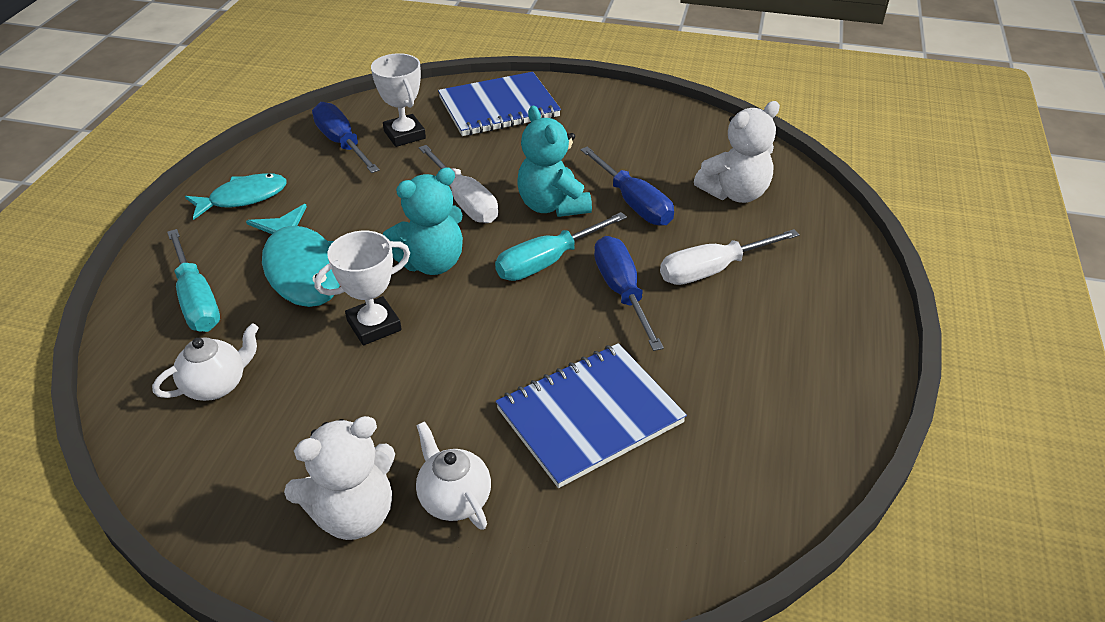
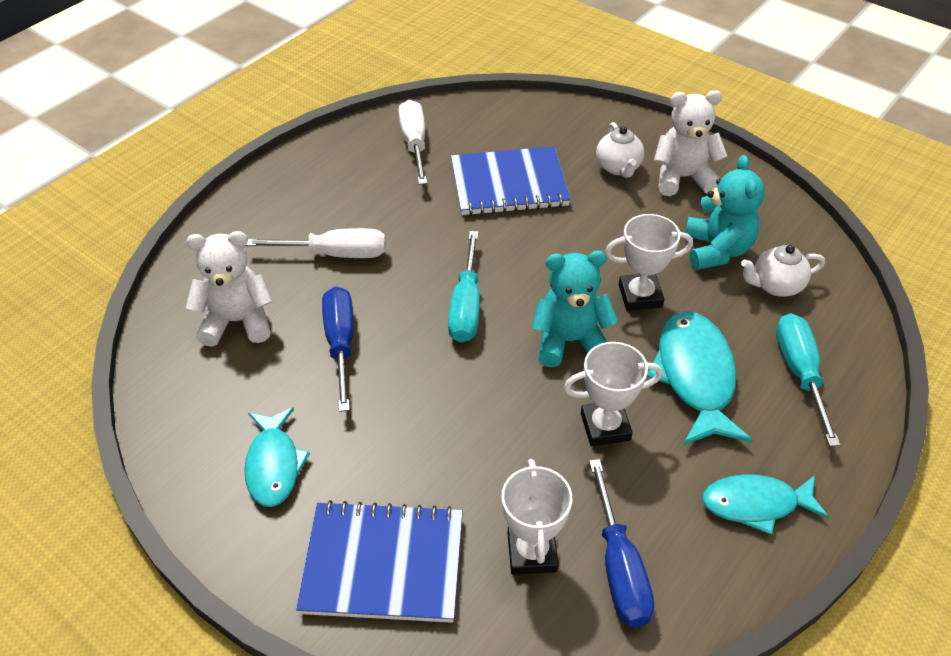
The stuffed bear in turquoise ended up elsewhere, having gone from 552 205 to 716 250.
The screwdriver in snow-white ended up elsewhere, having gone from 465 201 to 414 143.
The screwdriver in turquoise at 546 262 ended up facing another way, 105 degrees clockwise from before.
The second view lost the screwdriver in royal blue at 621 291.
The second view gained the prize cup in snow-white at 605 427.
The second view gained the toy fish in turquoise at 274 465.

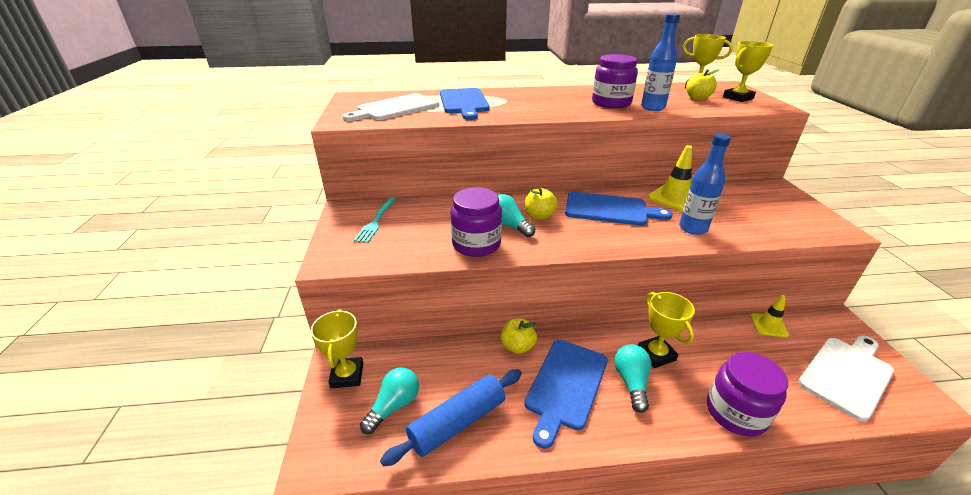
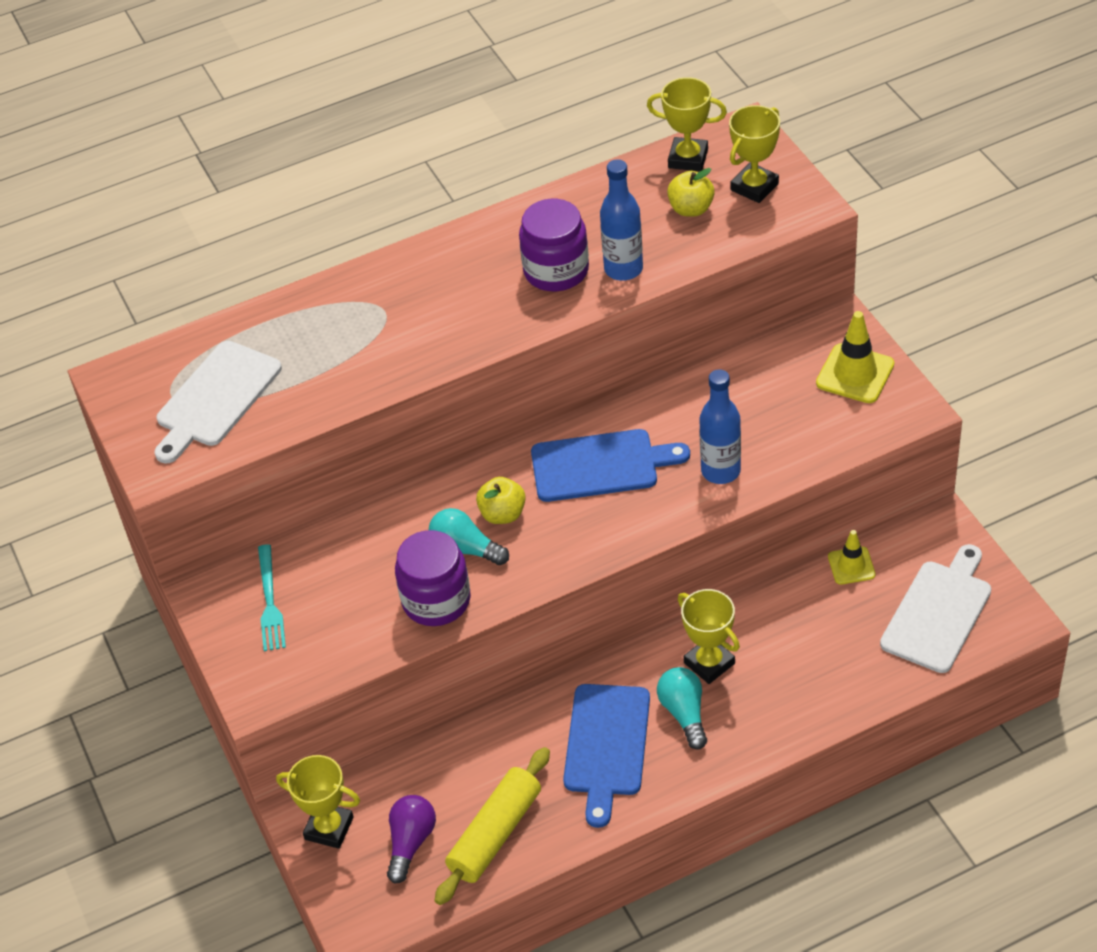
The second view lost the chopping board in royal blue at 464 102.
The road cone in golden ended up elsewhere, having gone from 674 198 to 855 374.
The prize cup in golden at 347 375 ended up facing another way, 45 degrees counterclockwise from before.
The second view lost the apple in golden at 517 346.
The second view lost the jar in purple at 735 412.
What was the bulb in turquoise at 394 406 turned into the bulb in purple at 410 843.
What was the pastry roller in royal blue at 458 422 turned into the pastry roller in golden at 495 834.

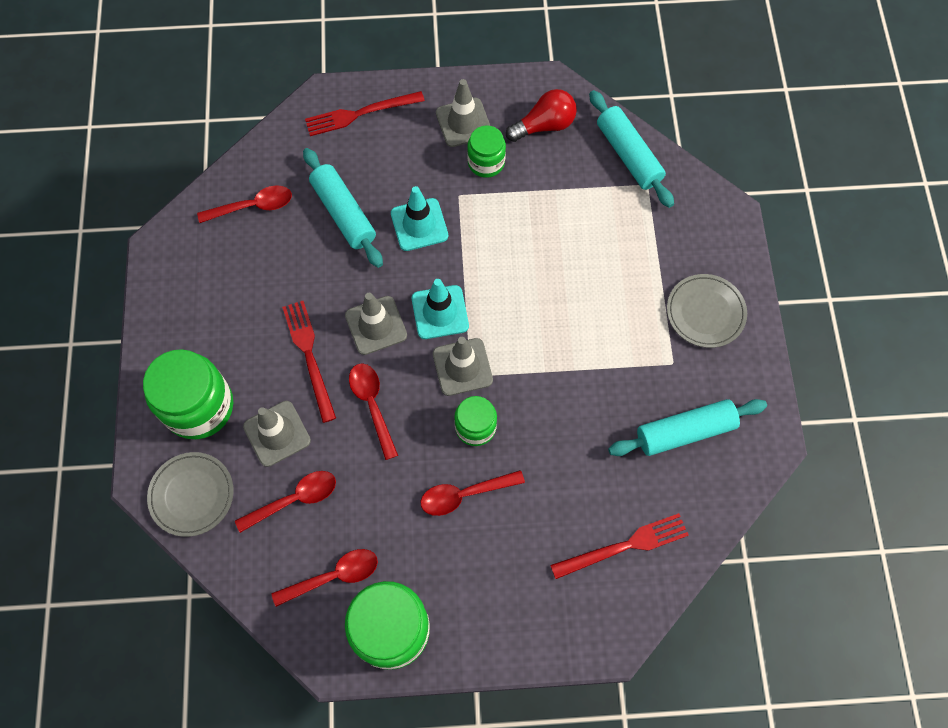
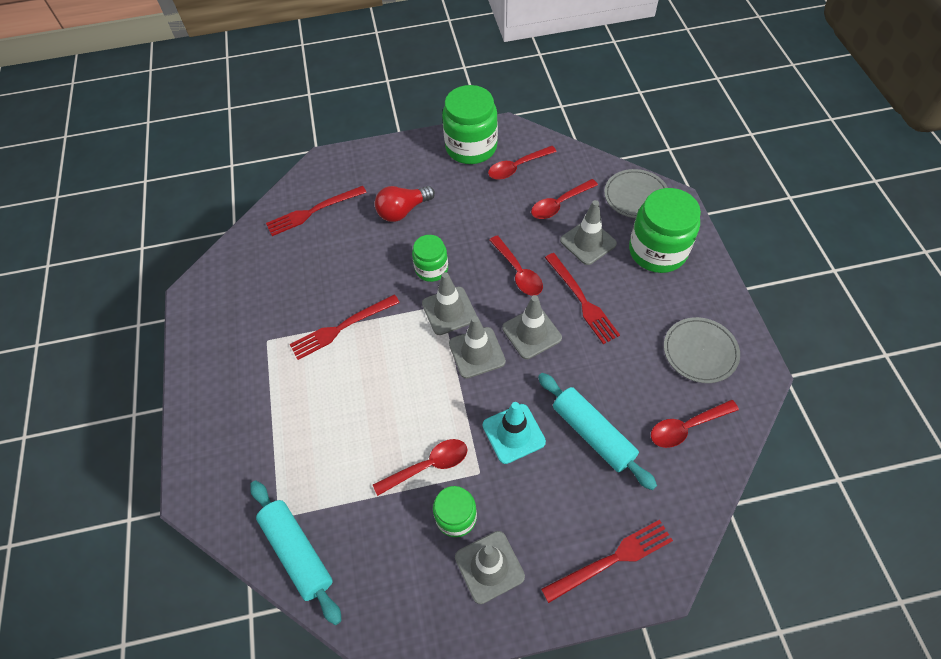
The bulb in red ended up elsewhere, having gone from 544 125 to 403 211.
The flat dish in ash-grey ended up elsewhere, having gone from 705 312 to 700 352.
What was the road cone in turquoise at 440 312 turned into the road cone in ash-grey at 477 352.
The second view lost the pastry roller in turquoise at 685 431.
The spoon in red ended up elsewhere, having gone from 464 494 to 428 466.
The second view gained the dinner fork in red at 342 327.

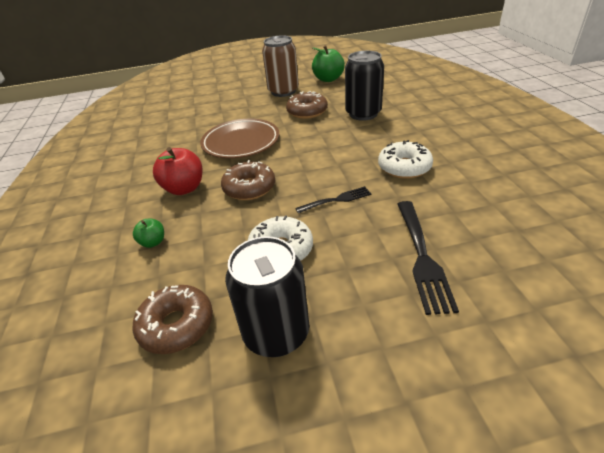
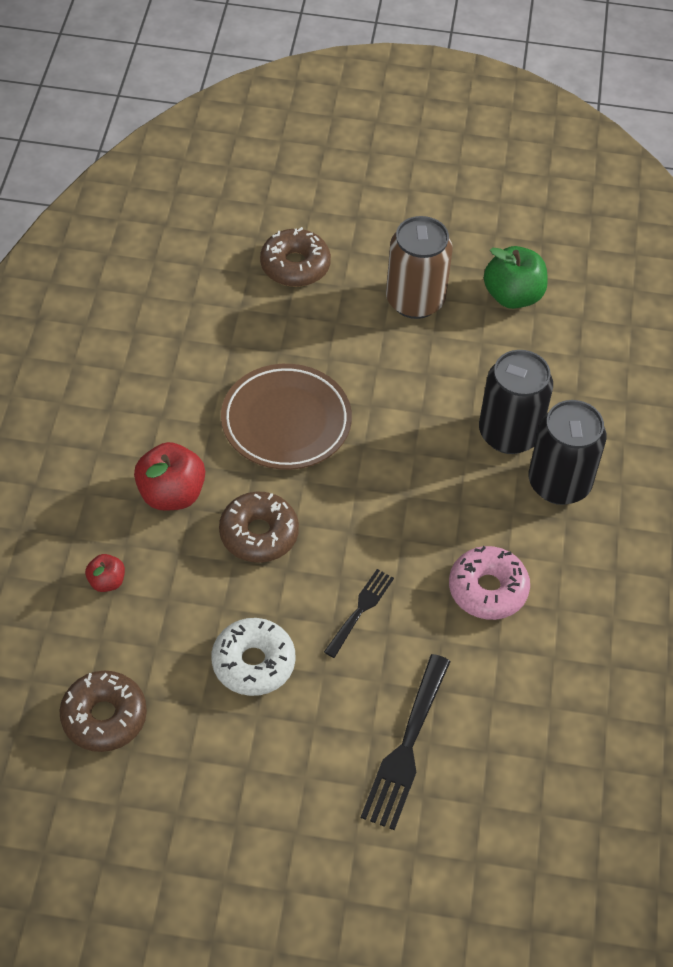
The doughnut in brown ended up elsewhere, having gone from 307 112 to 295 266.
What was the doughnut in snow-white at 404 167 turned into the doughnut in rosy at 487 589.
The dinner fork in ebony at 336 200 ended up facing another way, 60 degrees counterclockwise from before.
What was the apple in leaf-green at 153 242 turned into the apple in red at 106 581.
The soda can in ebony ended up elsewhere, having gone from 276 333 to 559 483.

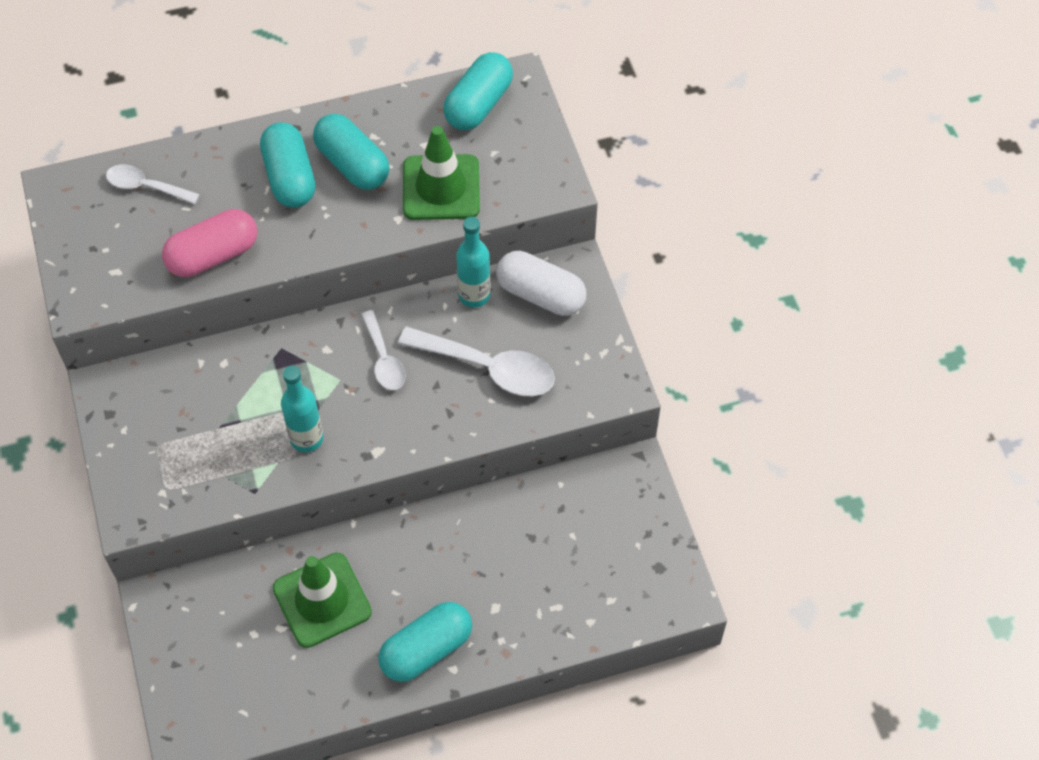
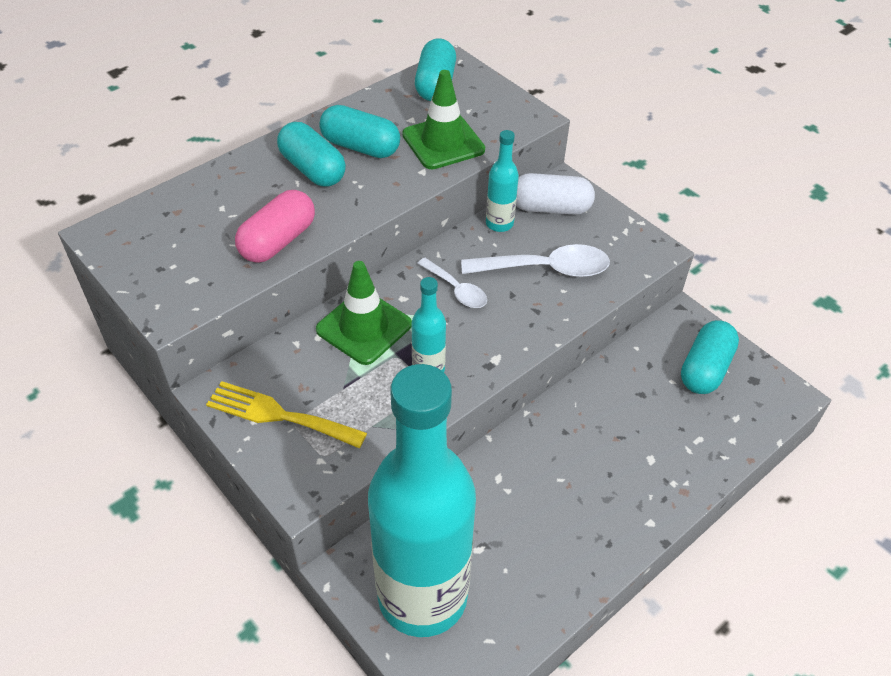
The second view lost the spoon in snow-white at 146 186.
The road cone in leaf-green ended up elsewhere, having gone from 322 600 to 364 327.
The pill shape in turquoise ended up elsewhere, having gone from 426 649 to 705 369.
The second view gained the drink bottle in turquoise at 422 596.
The second view gained the dinner fork in golden at 279 415.

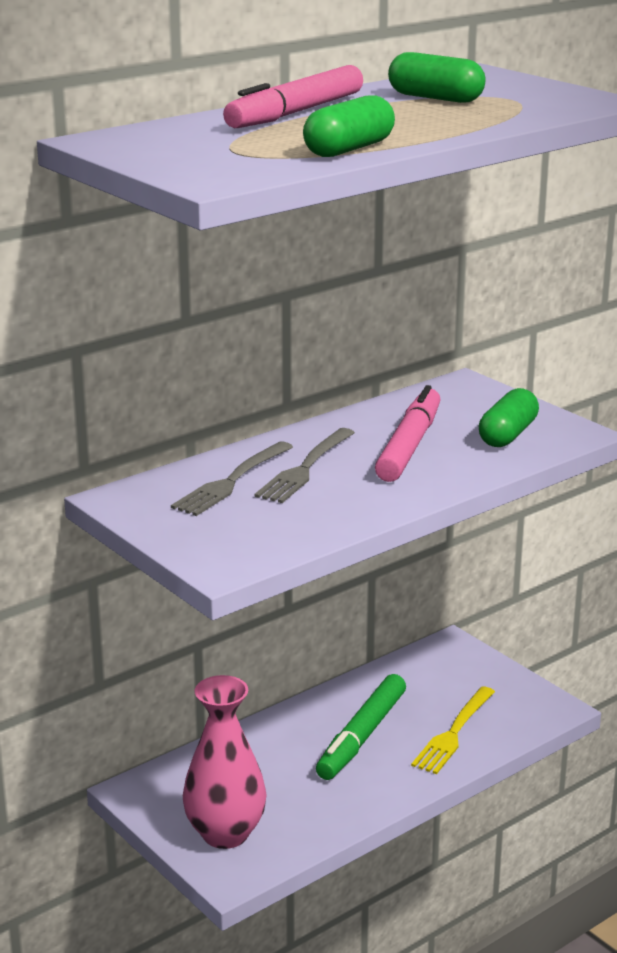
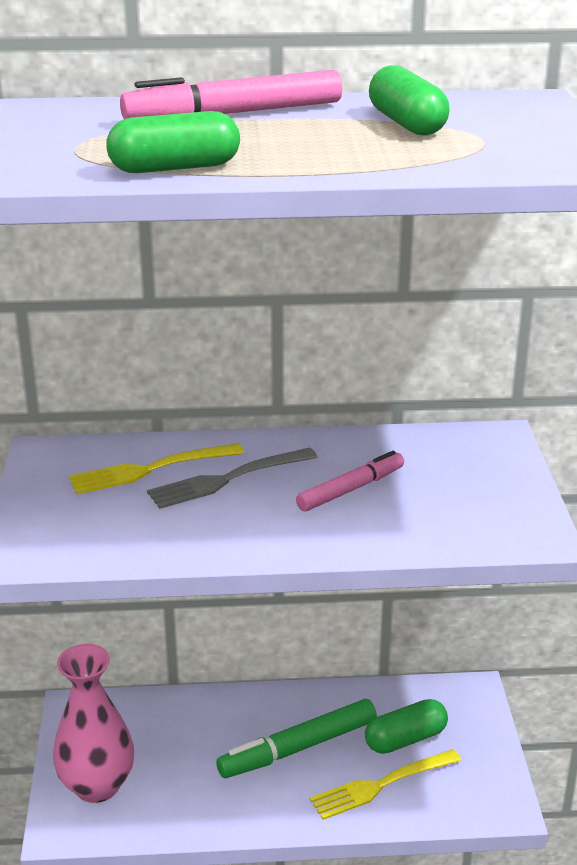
The size of the marker pen in rosy at 409 446 changed by a factor of 0.65.
The pill shape in leaf-green ended up elsewhere, having gone from 507 434 to 405 739.
What was the dinner fork in ash-grey at 231 481 turned into the dinner fork in golden at 150 469.

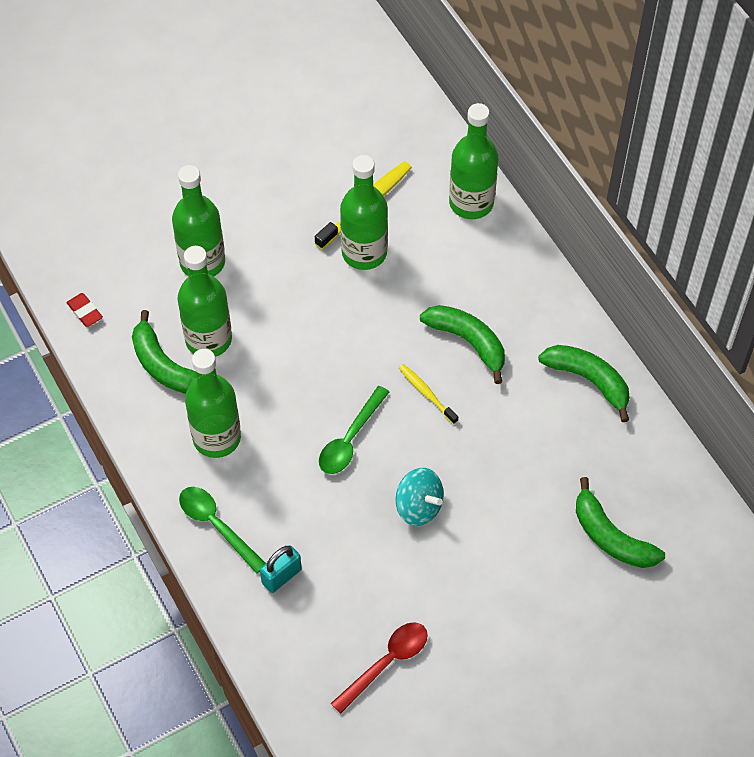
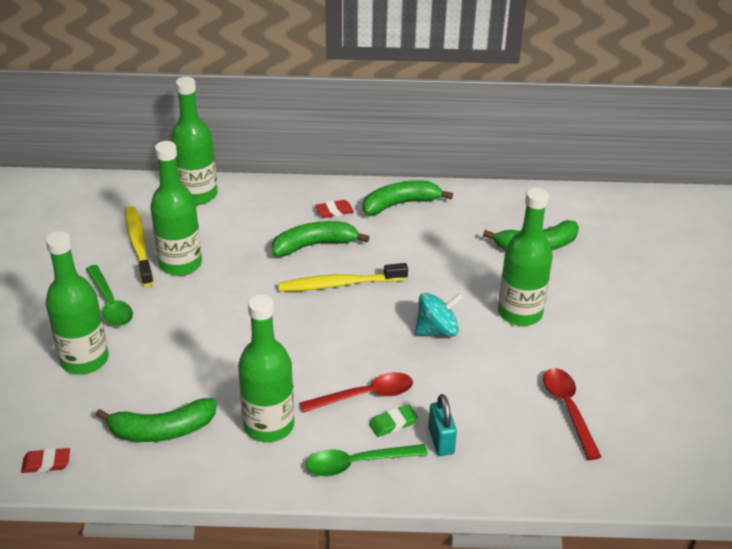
The drink bottle in leaf-green ended up elsewhere, having gone from 208 339 to 520 313.
The size of the toothbrush in golden at 426 393 changed by a factor of 1.69.
The spoon in leaf-green ended up elsewhere, having gone from 350 439 to 110 303.
The second view gained the eraser in red at 334 211.
The second view gained the spoon in red at 365 395.
The second view gained the eraser in leaf-green at 393 423.

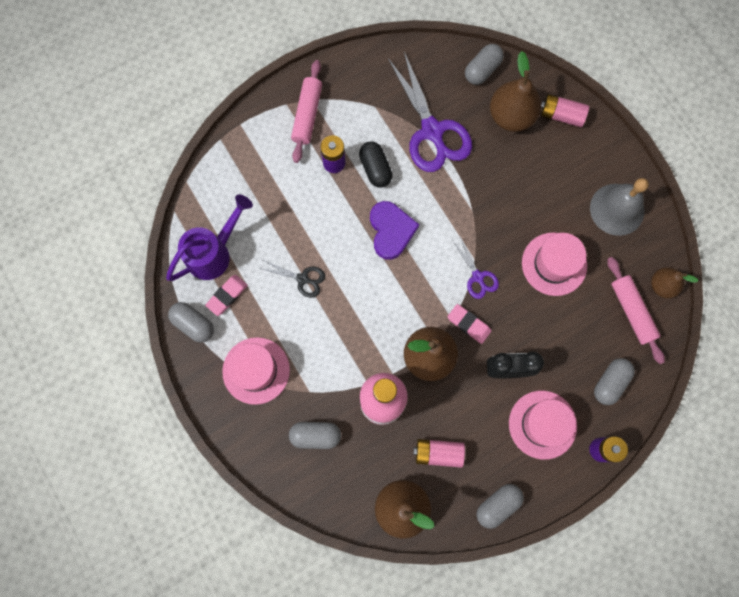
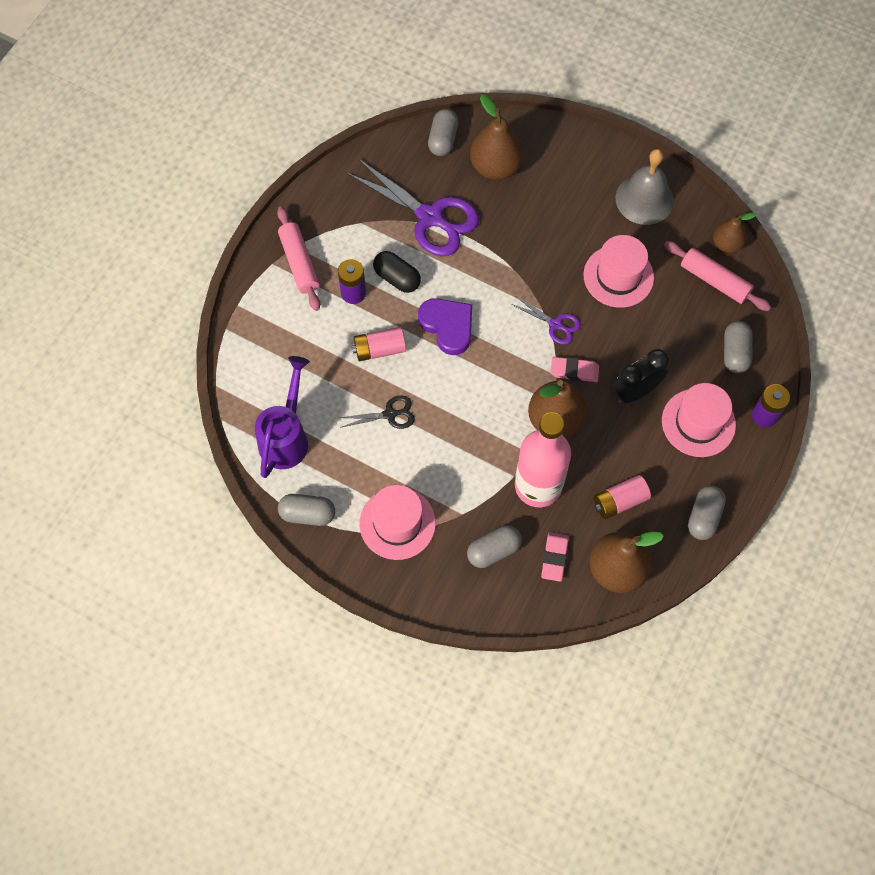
The power cell in rosy ended up elsewhere, having gone from 561 115 to 379 349.
The eraser in rosy ended up elsewhere, having gone from 227 296 to 554 558.

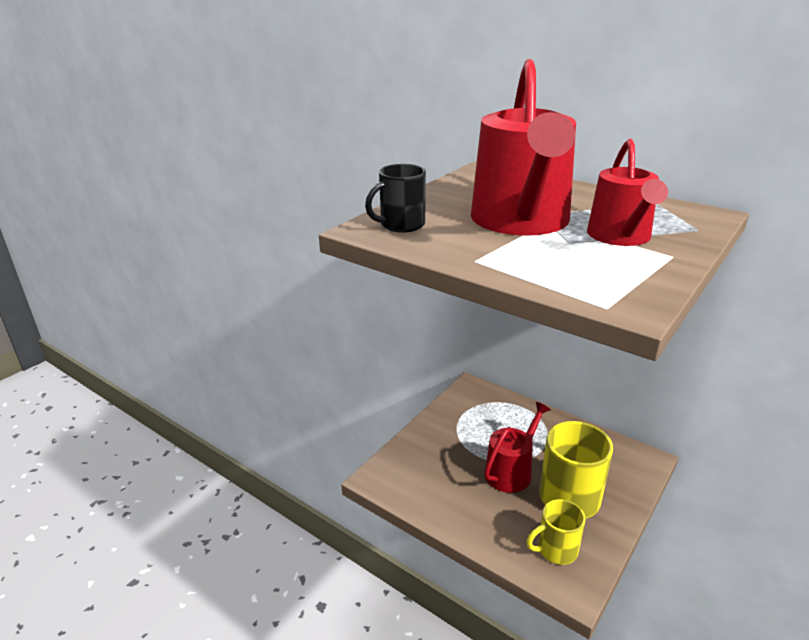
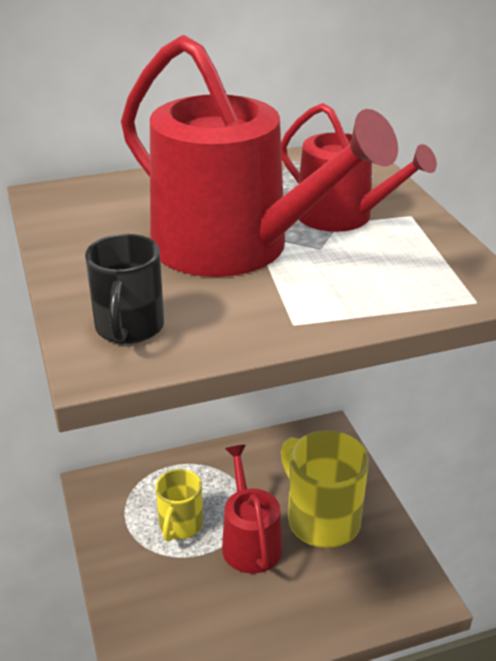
The mug in golden ended up elsewhere, having gone from 556 550 to 180 525.

